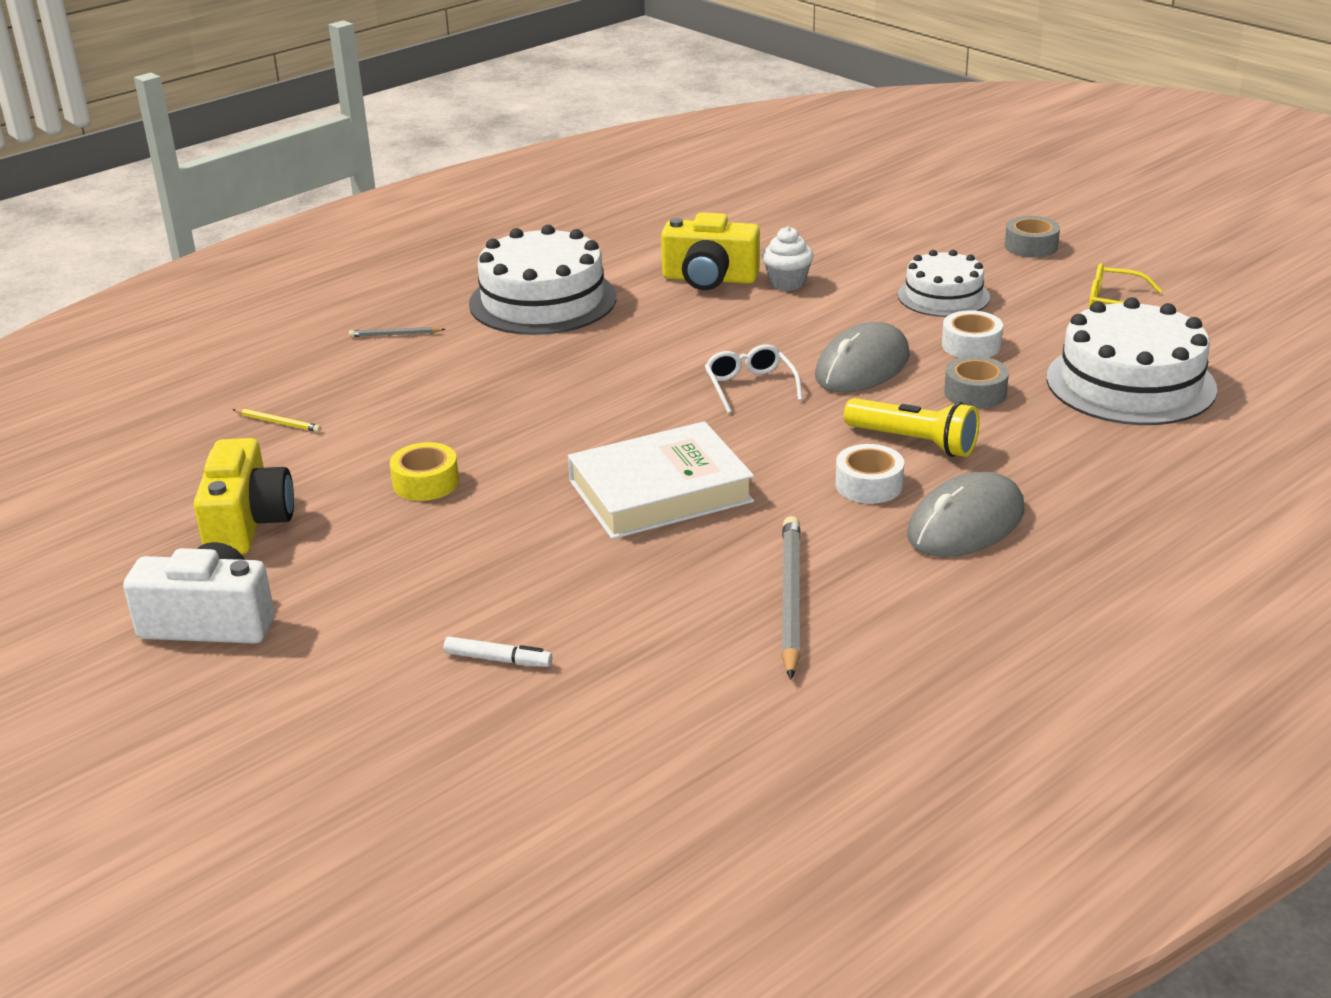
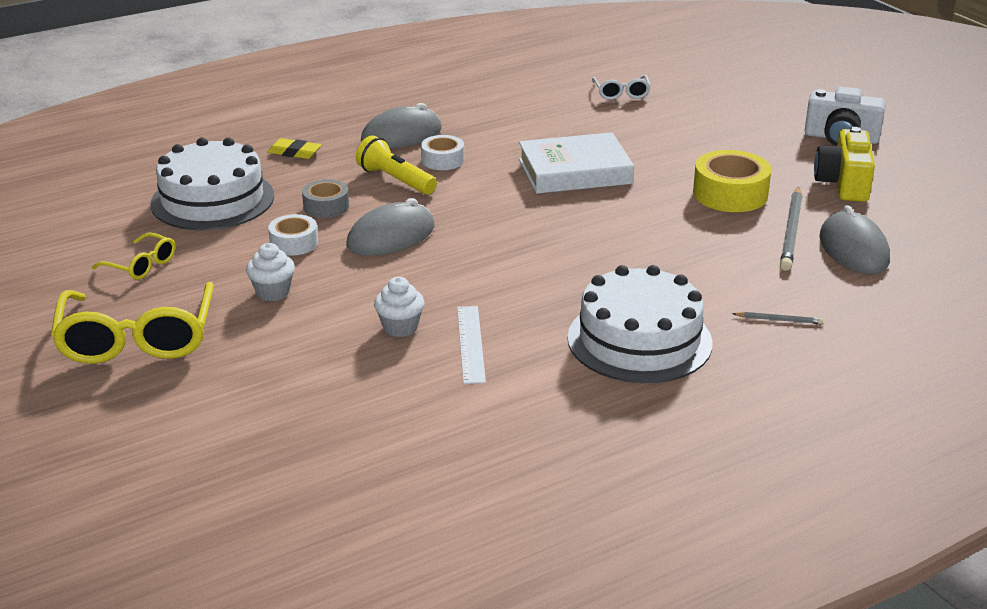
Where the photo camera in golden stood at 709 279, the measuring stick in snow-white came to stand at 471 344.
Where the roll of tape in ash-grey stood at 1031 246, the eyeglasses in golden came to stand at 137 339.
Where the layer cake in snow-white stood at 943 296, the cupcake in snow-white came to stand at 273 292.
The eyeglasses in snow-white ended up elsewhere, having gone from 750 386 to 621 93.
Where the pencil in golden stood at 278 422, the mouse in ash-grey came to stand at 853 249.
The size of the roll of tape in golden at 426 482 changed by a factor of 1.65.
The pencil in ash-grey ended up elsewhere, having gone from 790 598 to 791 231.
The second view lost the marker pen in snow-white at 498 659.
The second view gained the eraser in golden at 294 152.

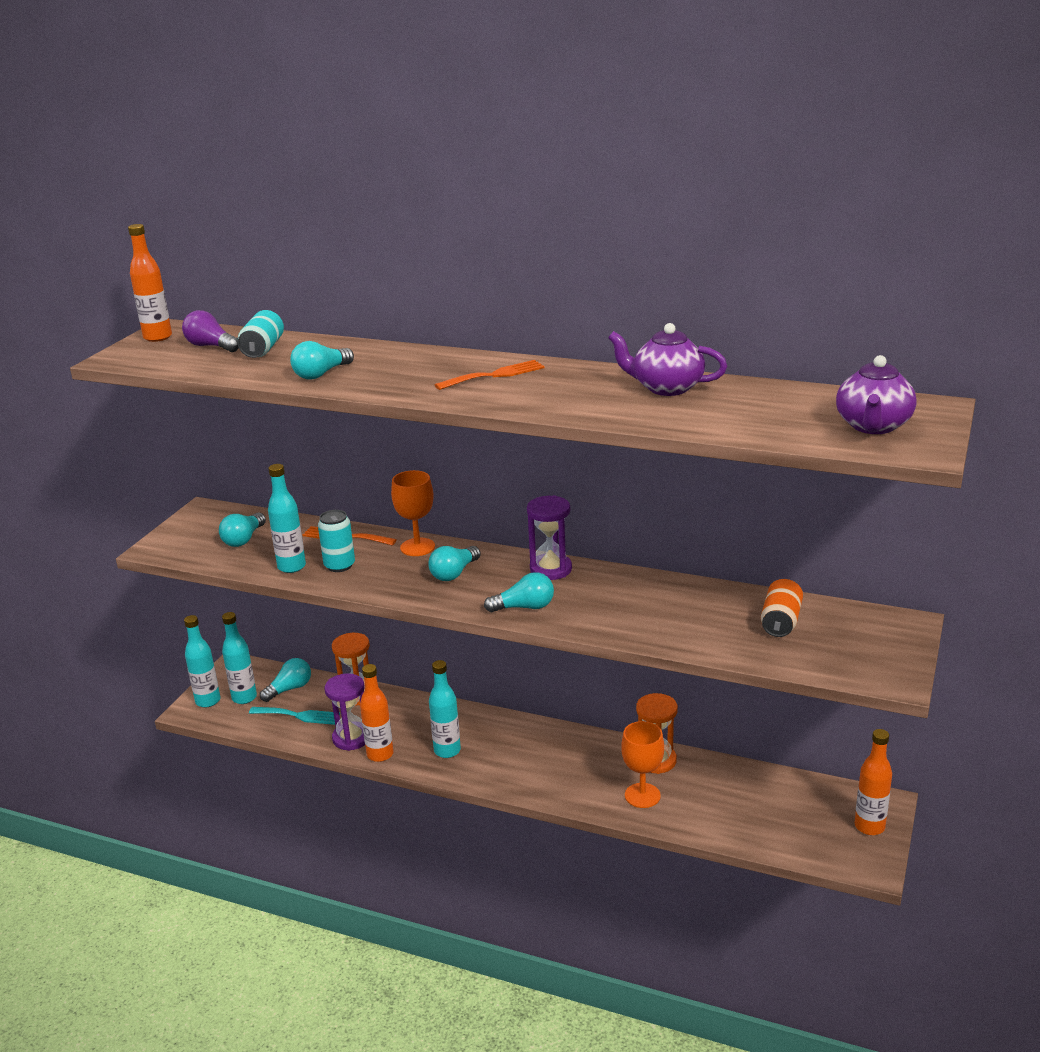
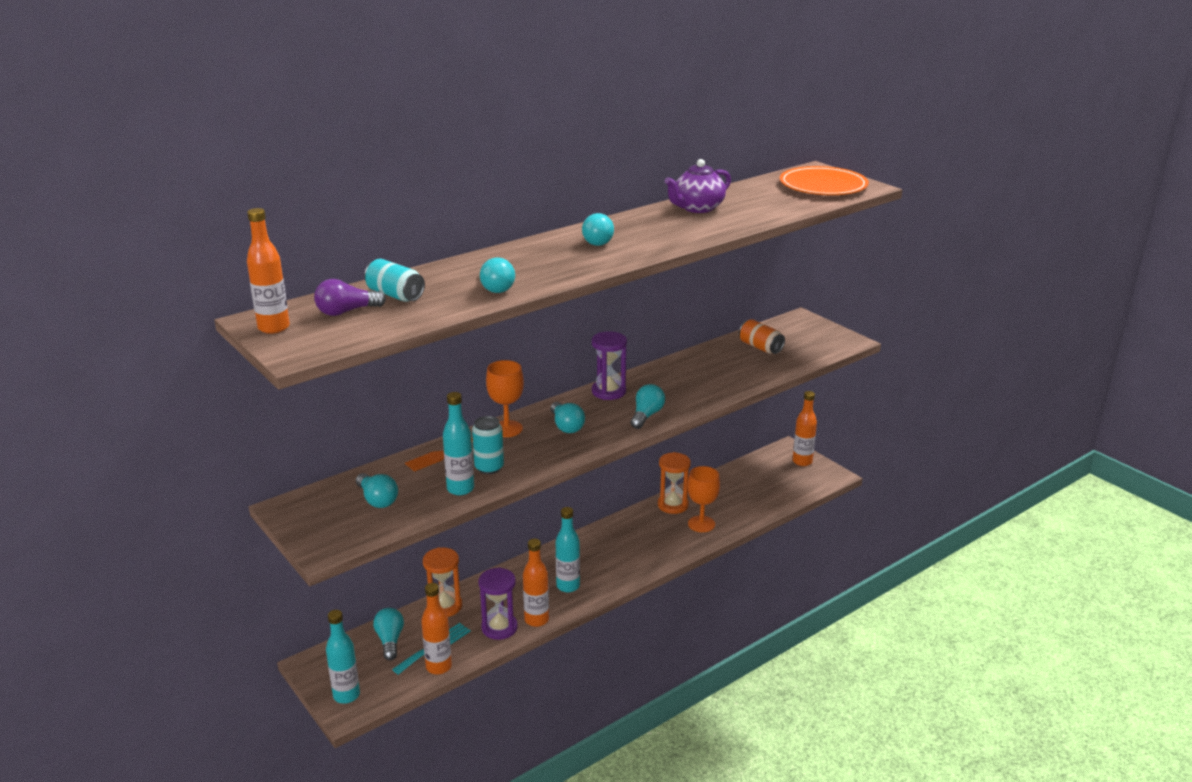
Where the china teapot in purple stood at 873 426, the flat dish in orange-coloured came to stand at 823 186.
Where the dinner fork in orange-coloured stood at 494 375, the bulb in turquoise came to stand at 597 240.
The second view lost the drink bottle in turquoise at 244 698.
The second view gained the drink bottle in orange-coloured at 438 667.

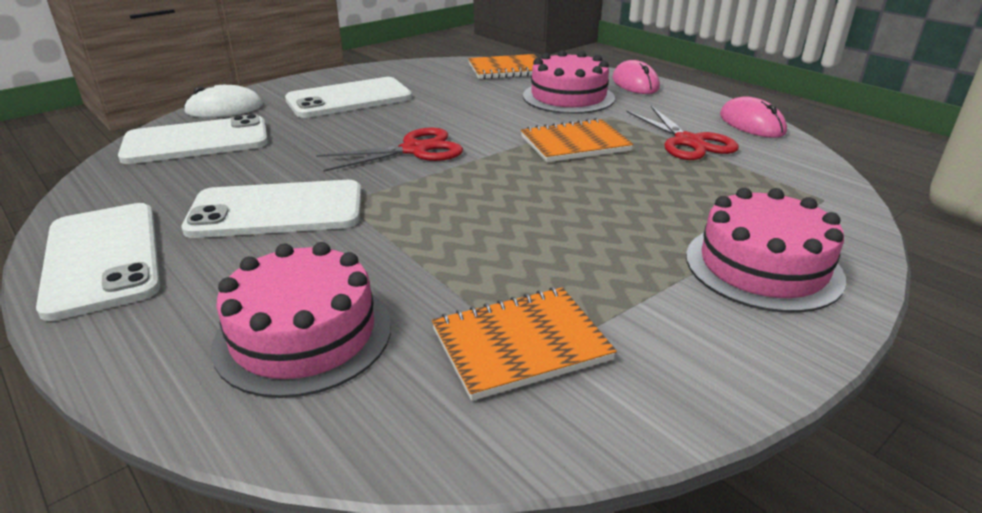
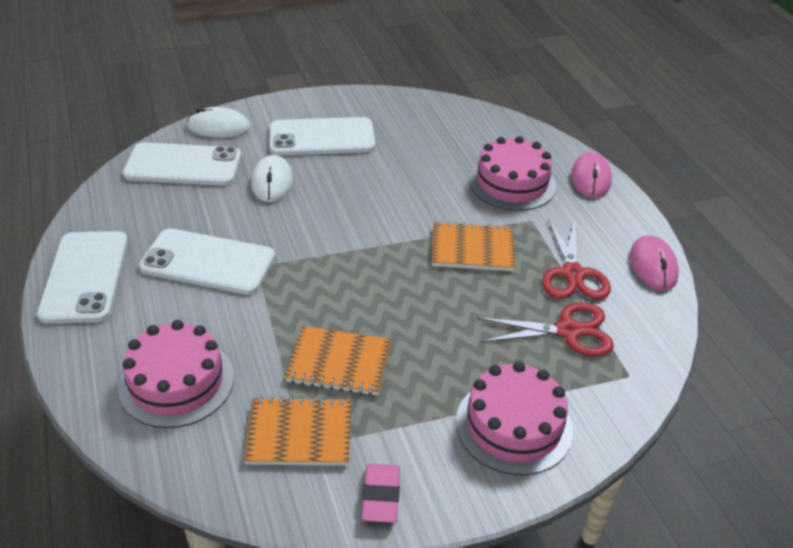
The notebook in orange-coloured ended up elsewhere, having gone from 507 69 to 339 363.
The shears in red ended up elsewhere, having gone from 414 150 to 568 331.
The second view gained the mouse in snow-white at 272 182.
The second view gained the eraser in rosy at 381 496.

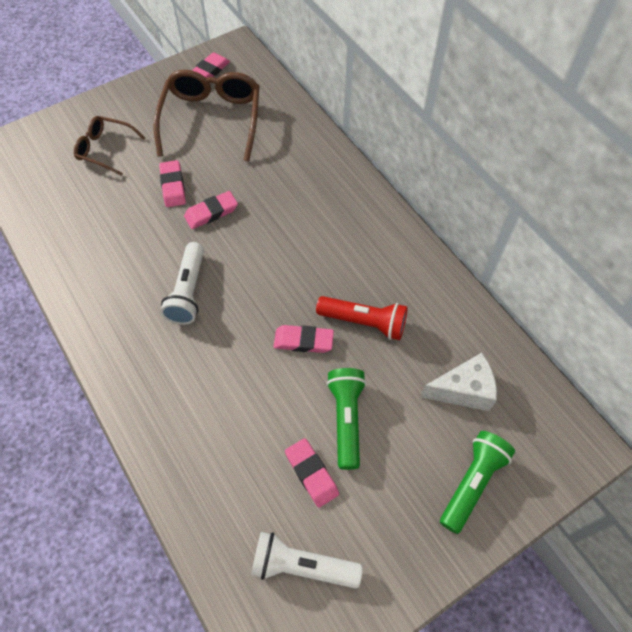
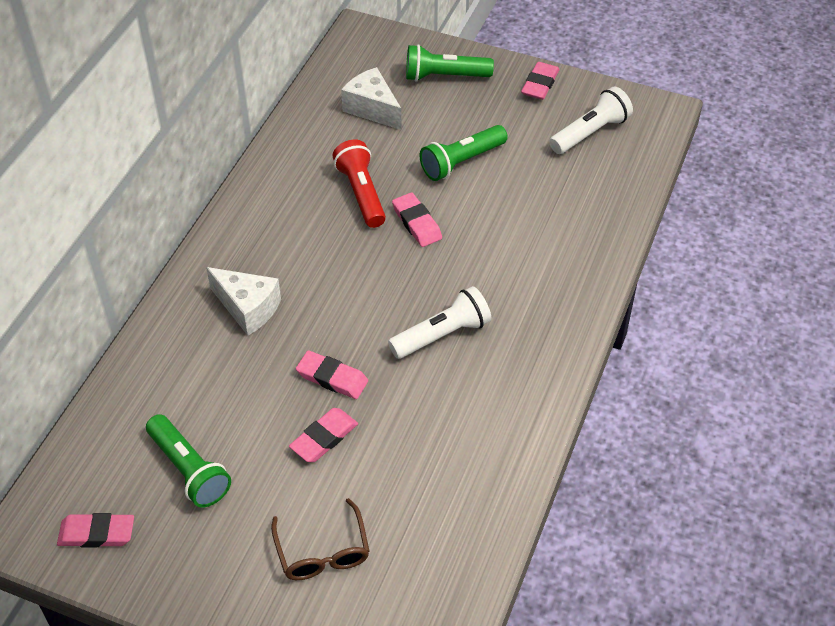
Where the eyeglasses in brown stood at 211 119, the flashlight in leaf-green came to stand at 189 470.
The eraser in rosy ended up elsewhere, having gone from 311 473 to 540 84.
The flashlight in snow-white at 302 565 ended up facing another way, 105 degrees counterclockwise from before.
The second view gained the cheese wedge in snow-white at 248 308.

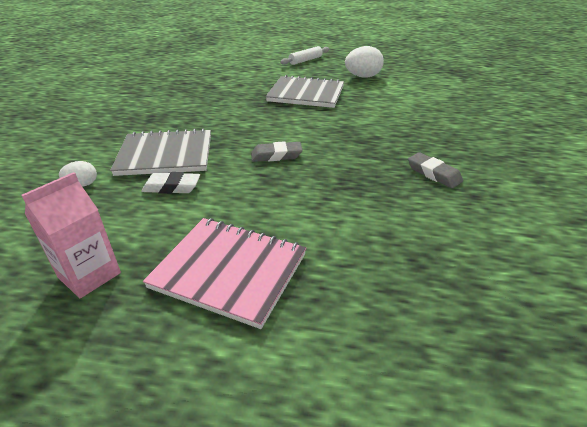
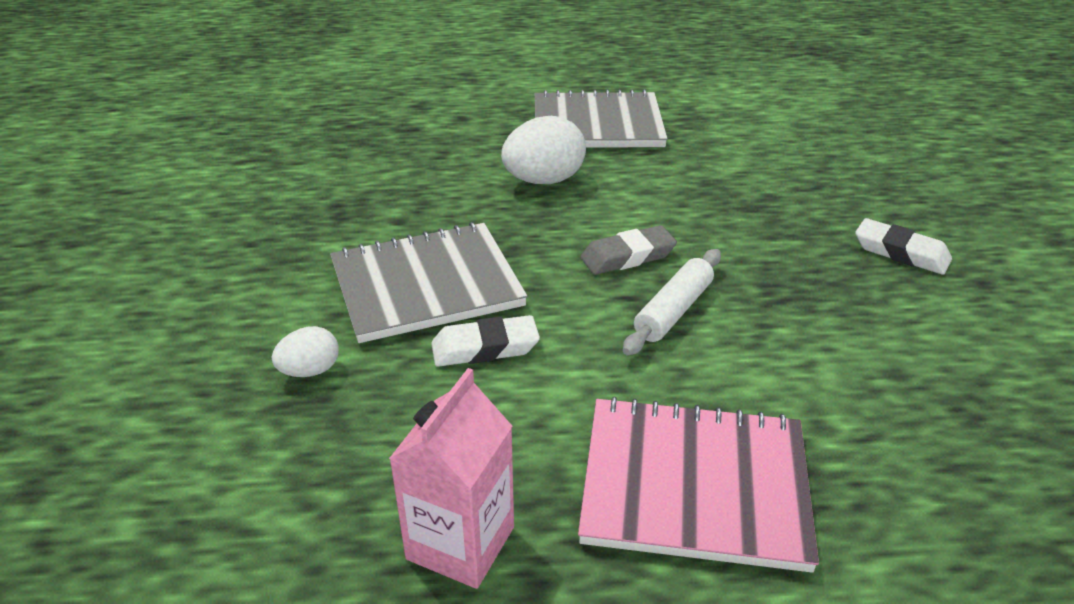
The pastry roller in snow-white ended up elsewhere, having gone from 305 60 to 673 311.
The toy egg in snow-white ended up elsewhere, having gone from 363 77 to 543 180.
What was the eraser in ash-grey at 433 174 turned into the eraser in snow-white at 901 252.

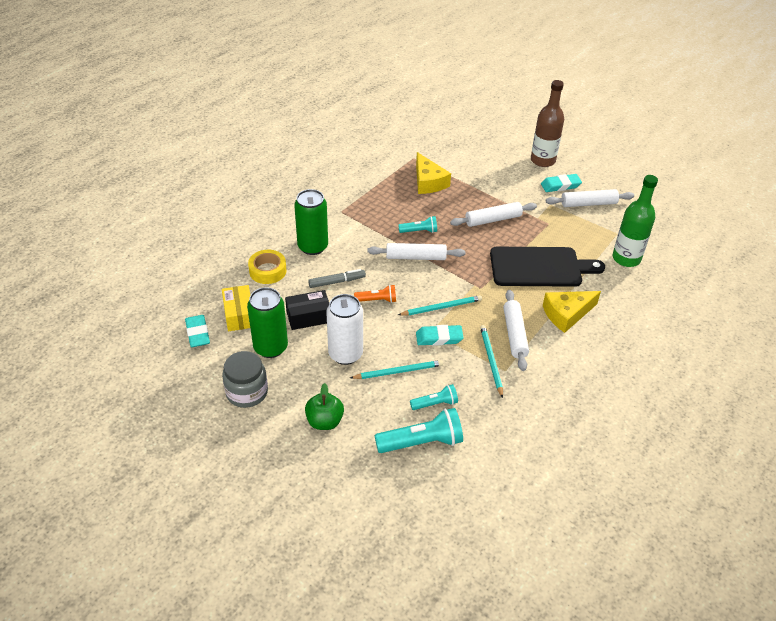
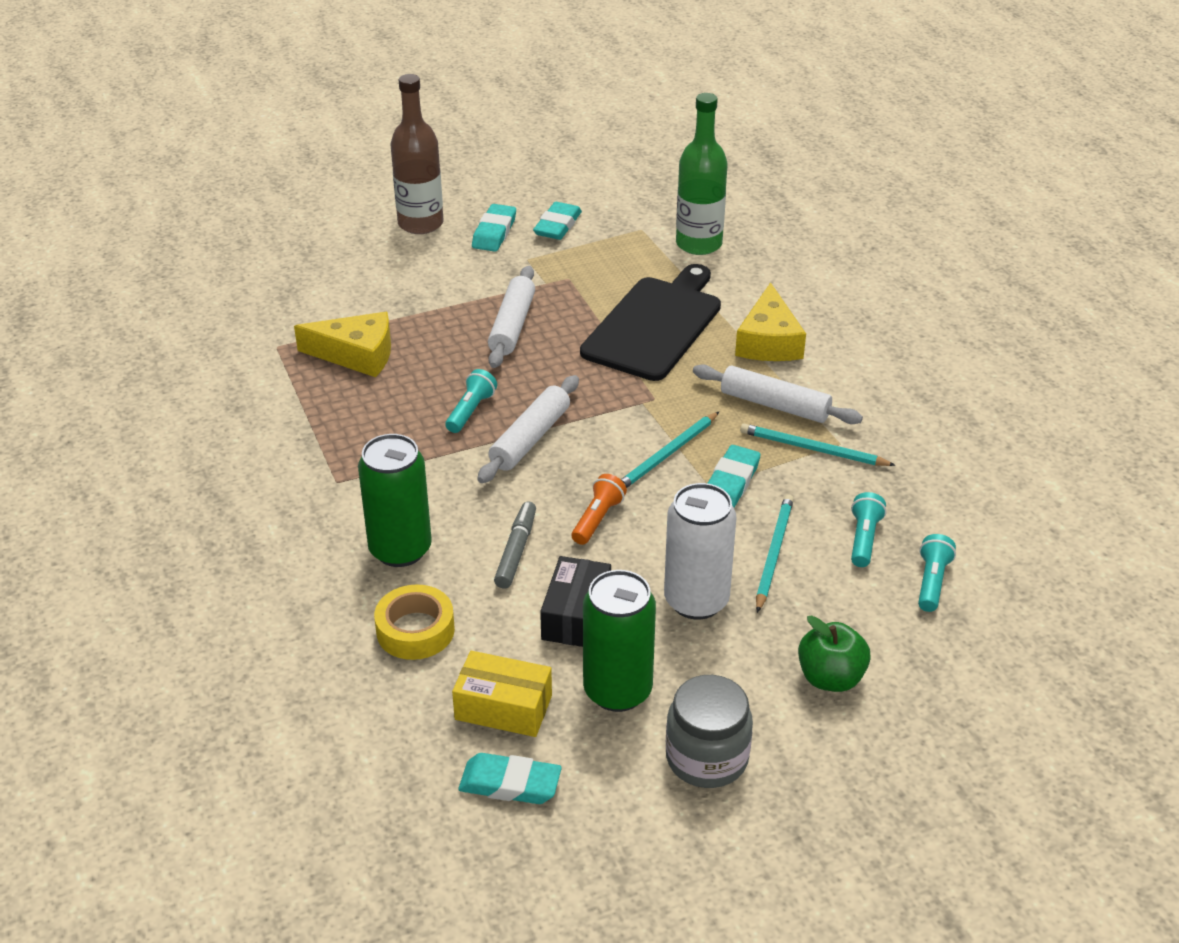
Where the pastry roller in snow-white stood at 588 203, the eraser in turquoise came to stand at 557 225.
The pencil in turquoise at 441 307 ended up facing another way, 150 degrees counterclockwise from before.
The size of the flashlight in turquoise at 422 442 changed by a factor of 0.57.

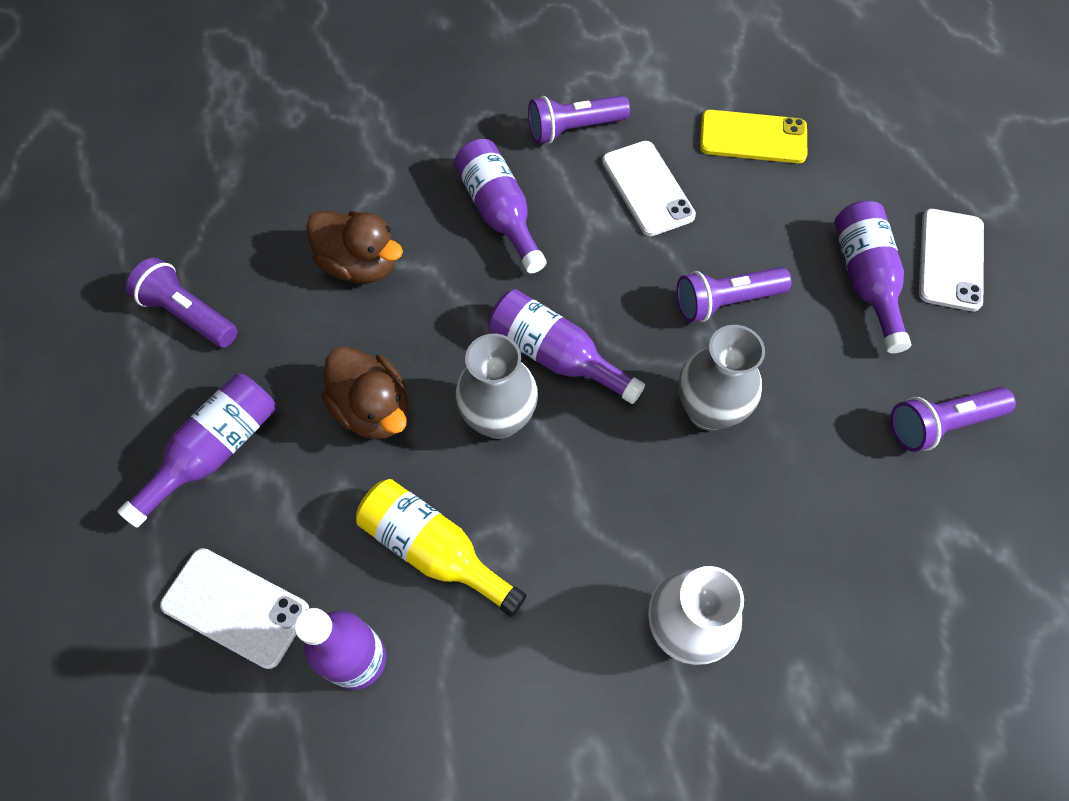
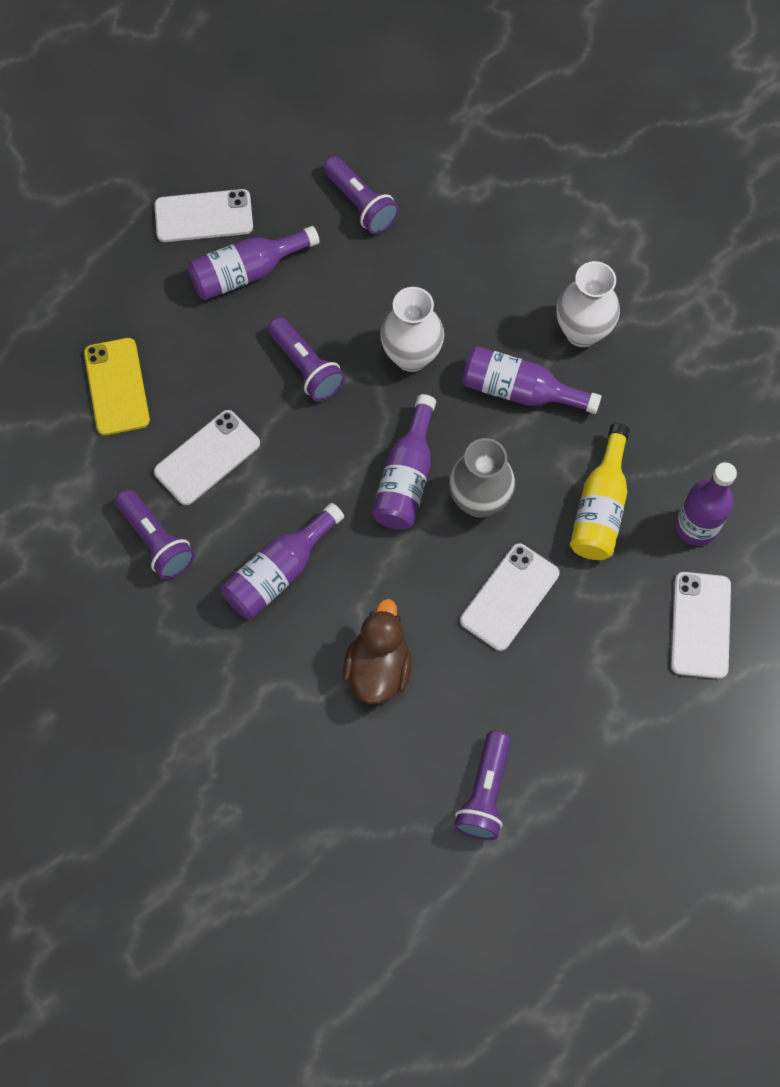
What was the vase in ash-grey at 708 411 turned into the vase in snow-white at 411 356.
Where the rubber duck in brown stood at 373 409, the smartphone in snow-white came to stand at 509 597.
The drink bottle in purple ended up elsewhere, having gone from 215 451 to 520 391.

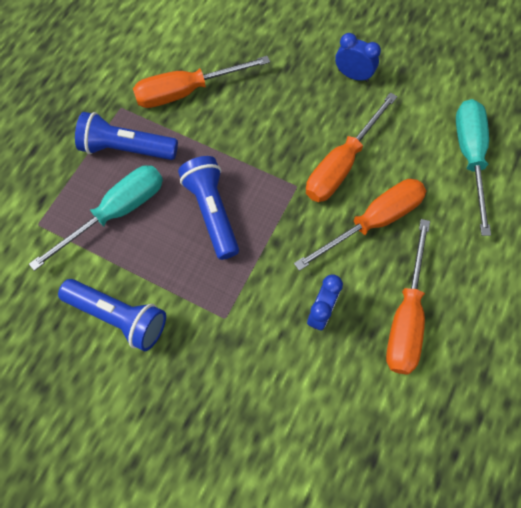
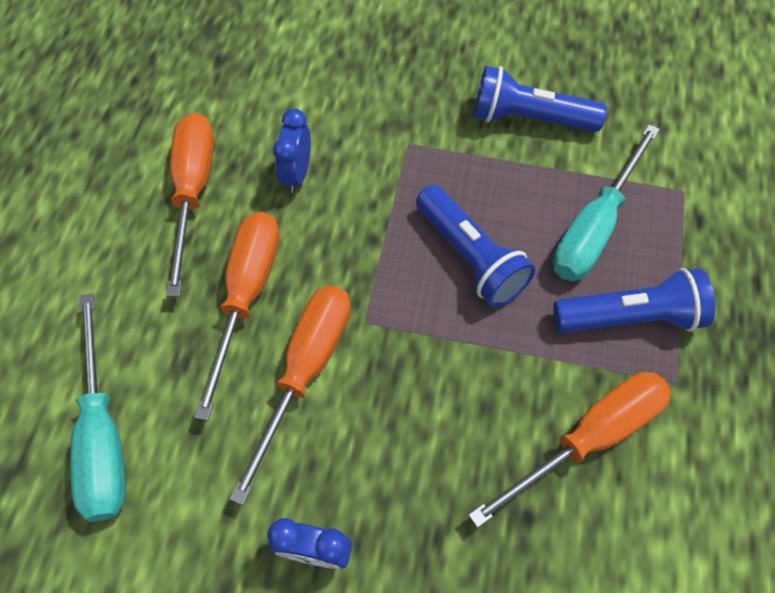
The screwdriver in orange-coloured at 373 222 ended up facing another way, 150 degrees clockwise from before.

